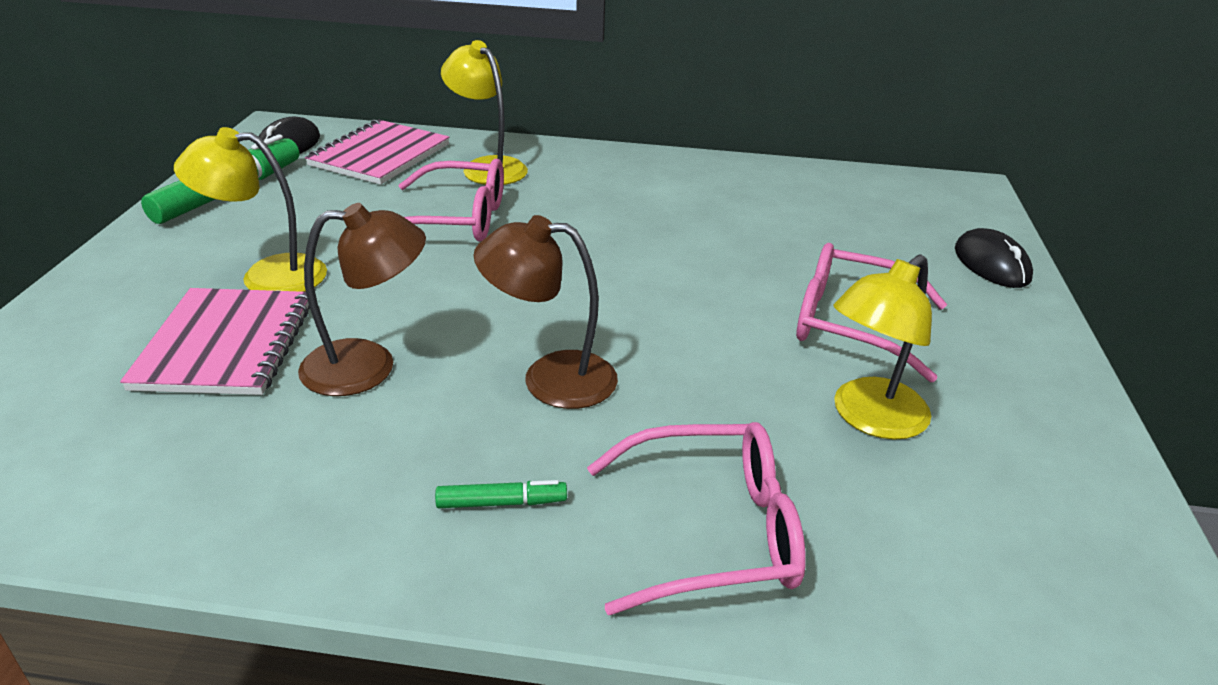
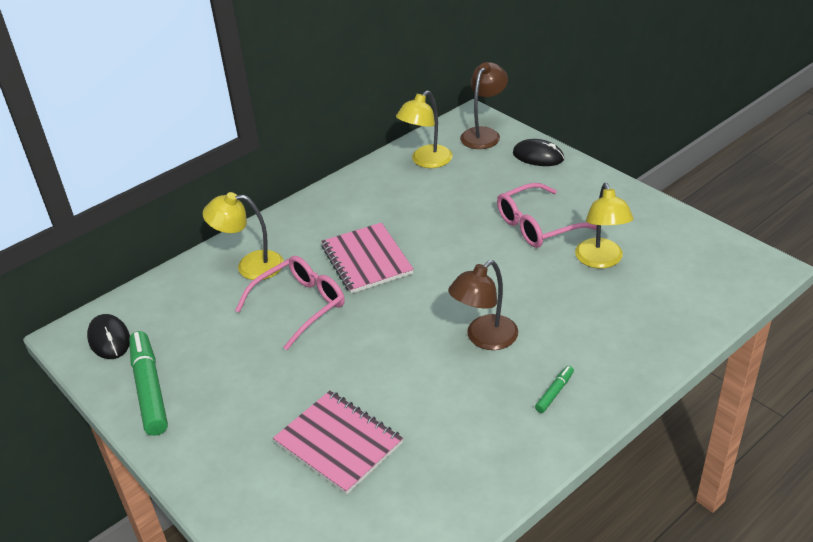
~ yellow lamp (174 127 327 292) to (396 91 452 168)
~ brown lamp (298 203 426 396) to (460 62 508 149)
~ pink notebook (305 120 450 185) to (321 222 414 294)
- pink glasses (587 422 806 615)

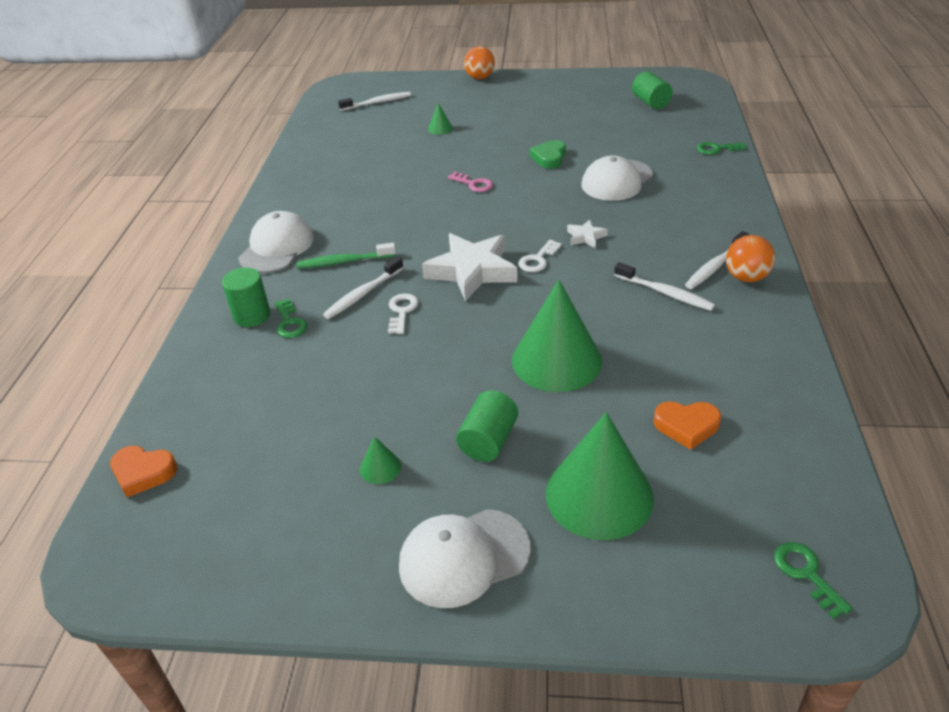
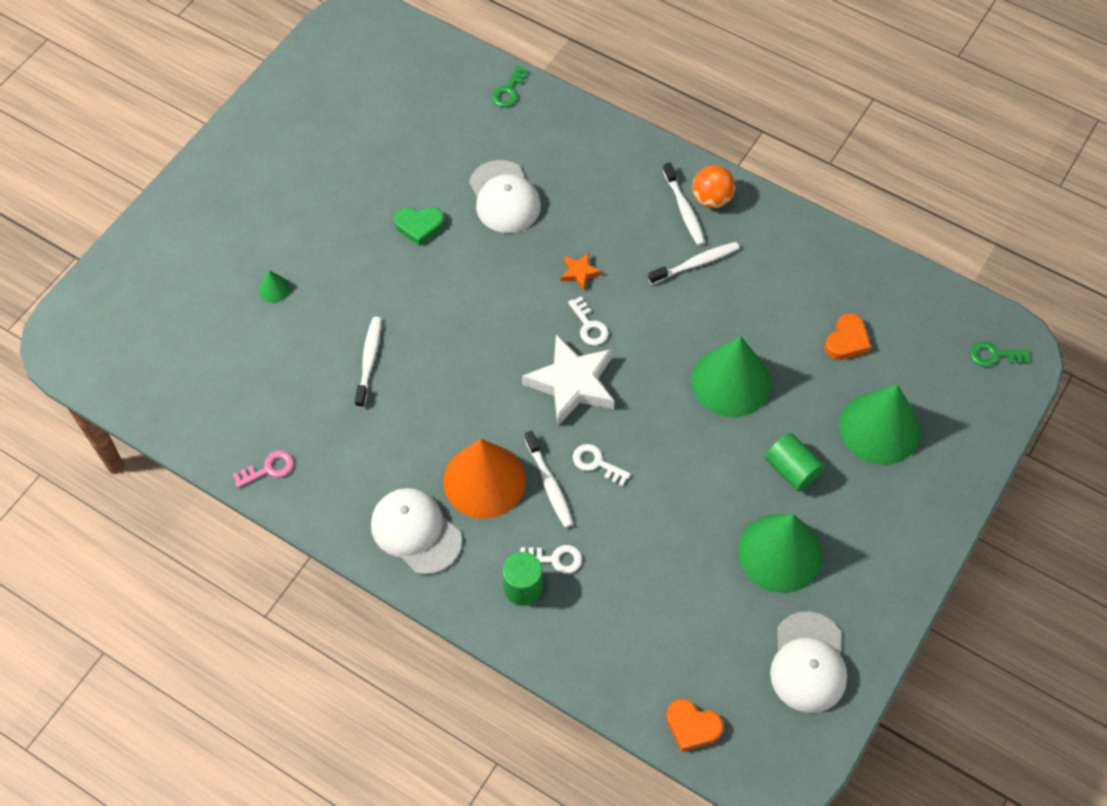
~ orange heart (110 446 177 497) = (666 699 724 752) 75 degrees clockwise
~ green key (275 299 307 338) to white key (520 545 582 574)
~ green toothbrush (297 243 396 269) to orange cone (443 439 526 519)
~ white toothbrush (338 92 411 111) to (355 317 381 408)
~ green cone (360 436 401 484) = (738 514 823 593) x2.44
~ white cap (399 509 531 608) to (770 611 847 713)
~ pink key (447 172 493 192) to (232 450 294 488)
- orange ball (464 46 495 79)
~ green heart (530 140 566 169) = (394 207 444 246) 45 degrees counterclockwise
~ white star (567 219 608 248) to orange star (561 252 602 290)
- green cylinder (632 71 673 109)

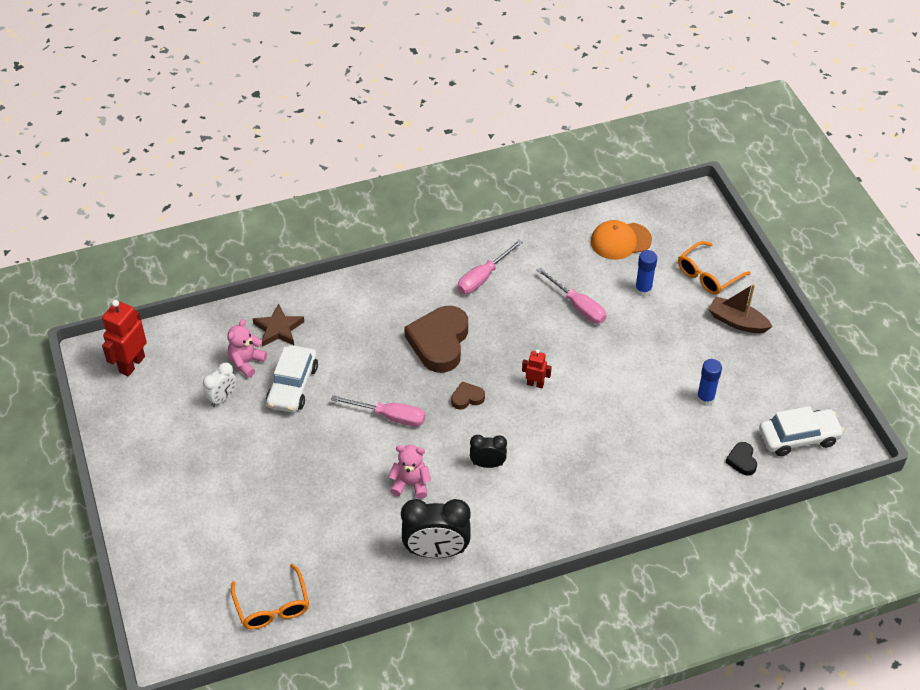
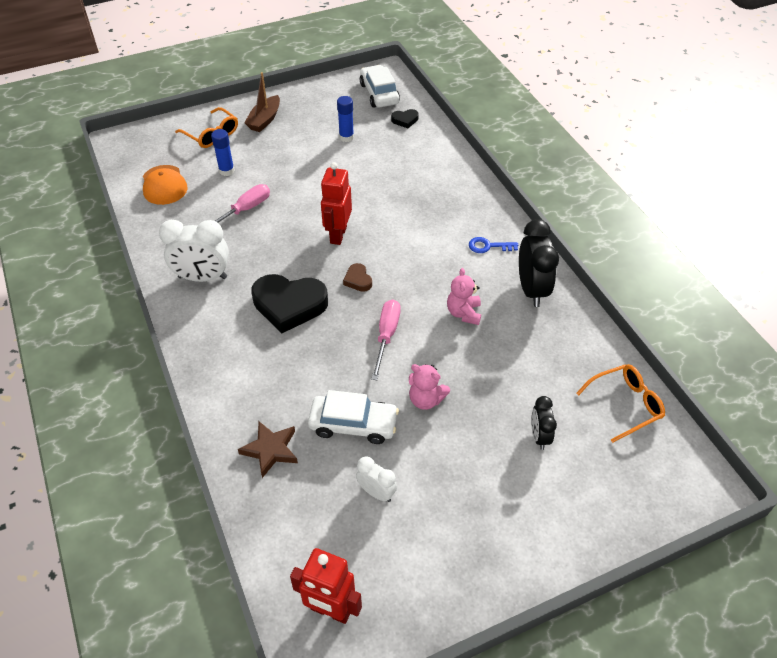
~ pink teddy bear (227 319 267 378) to (409 364 450 410)
~ brown heart (404 306 468 373) to black heart (251 274 328 333)
~ pink screwdriver (458 240 523 294) to white clock (159 220 229 282)
~ black clock (470 435 507 468) to (531 396 557 450)
~ red robot (522 350 552 388) = (321 162 352 245) x1.81
+ blue key (469 237 518 253)

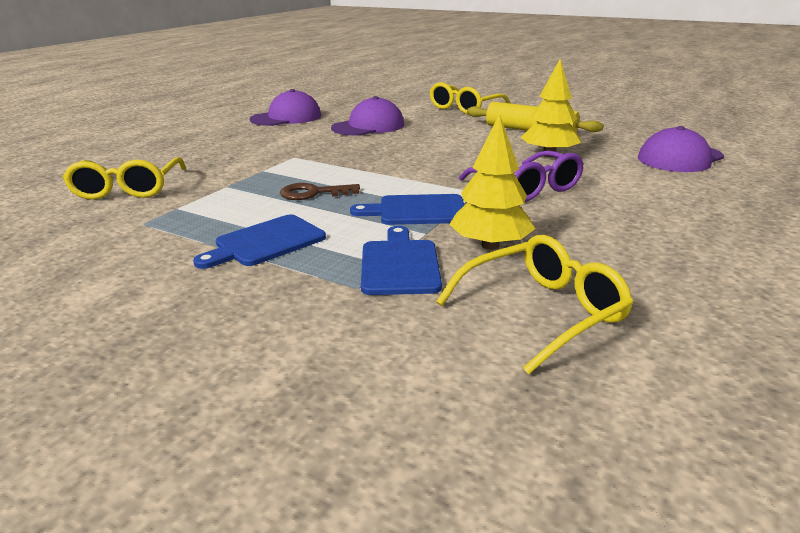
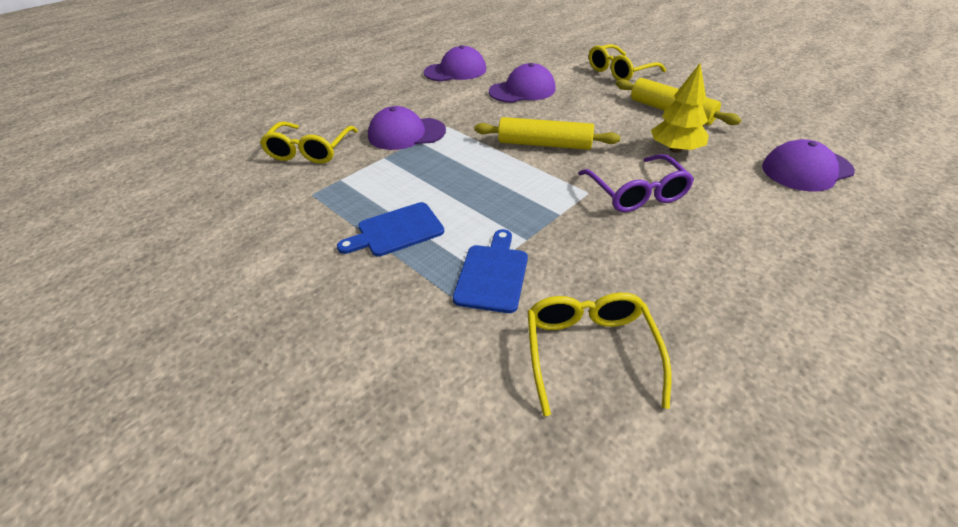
- brown key (280 183 360 200)
- blue cutting board (350 194 464 225)
~ yellow glasses (436 235 633 374) = (527 293 672 416) 75 degrees counterclockwise
- yellow tree (449 114 535 250)
+ purple cap (368 106 446 150)
+ yellow rolling pin (474 117 620 150)

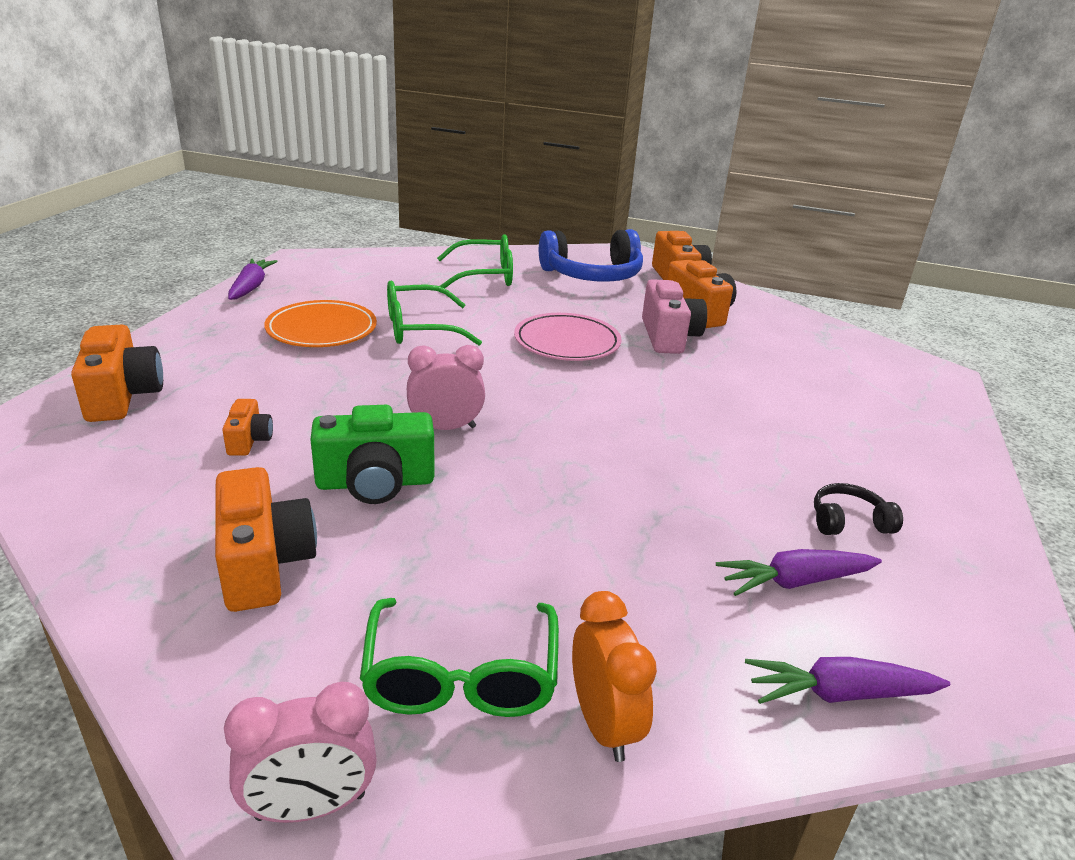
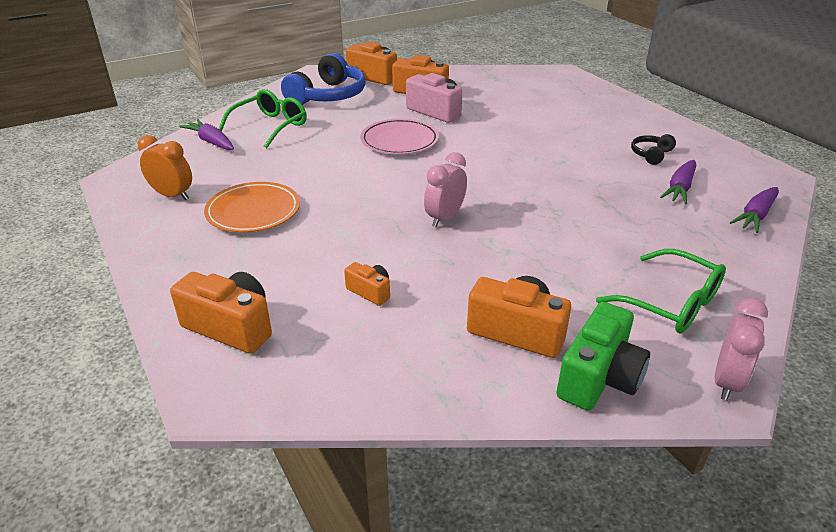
~ purple carrot (228 259 278 300) to (179 119 234 150)
~ green camera (311 405 435 504) to (556 302 650 411)
- green glasses (387 281 482 345)
~ orange clock (572 591 657 762) to (138 135 192 200)

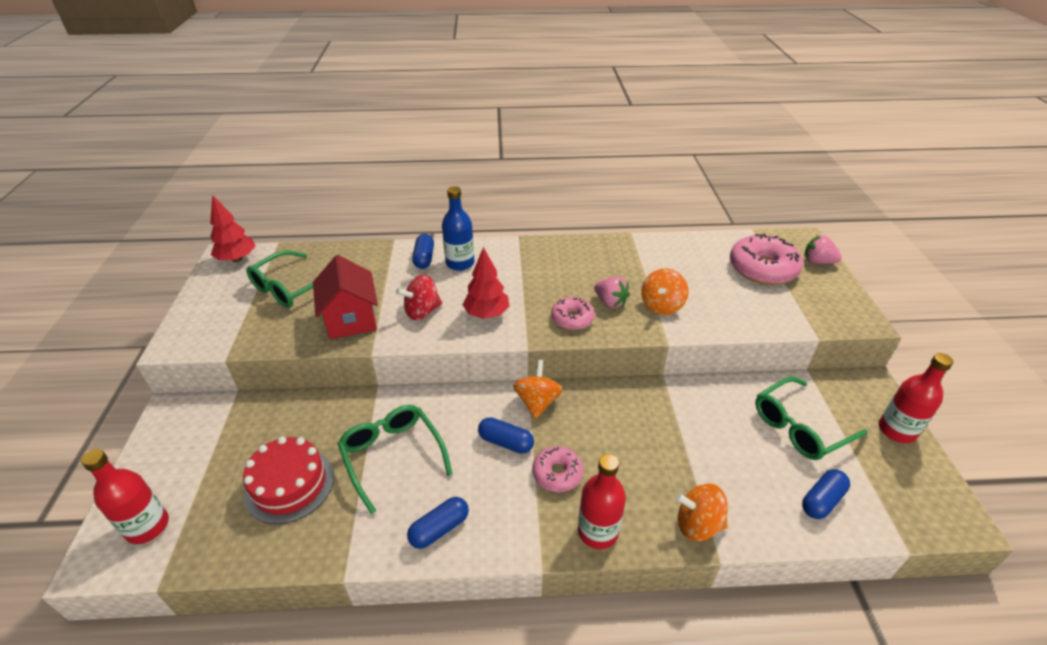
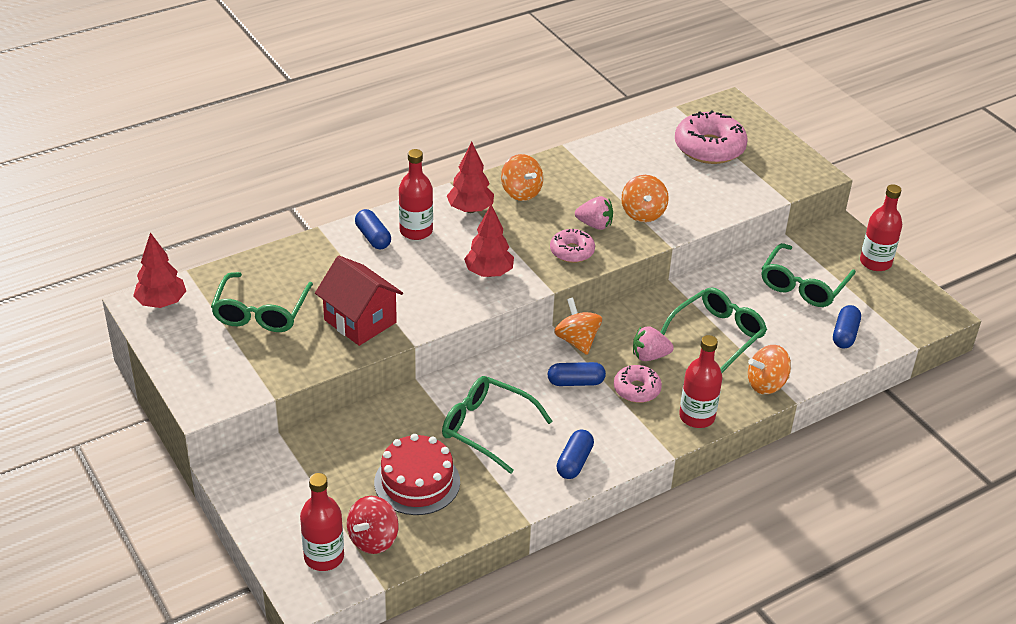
~ red spinning top (396 275 442 320) to (347 496 399 554)
~ blue bottle (442 186 474 271) to red bottle (399 149 433 240)
~ pink strawberry (804 235 842 264) to (633 326 674 361)
+ red tree (447 142 494 213)
+ orange spinning top (501 154 543 201)
+ green glasses (660 287 767 373)

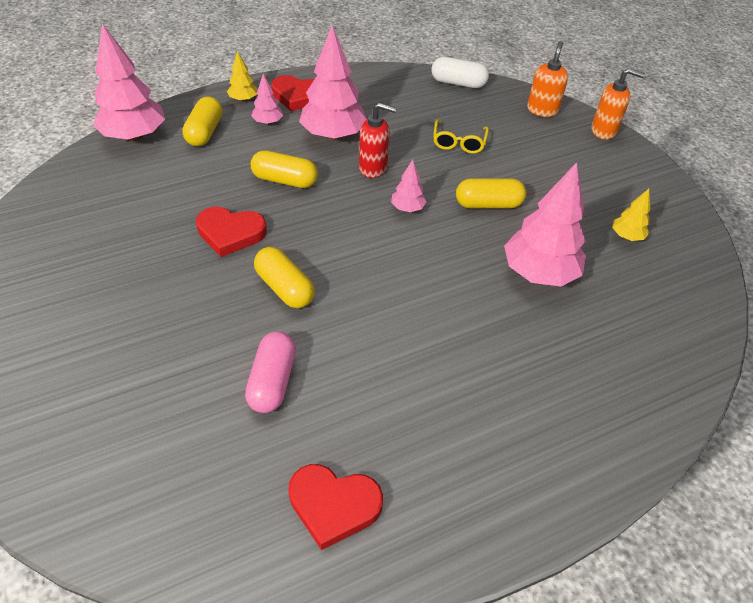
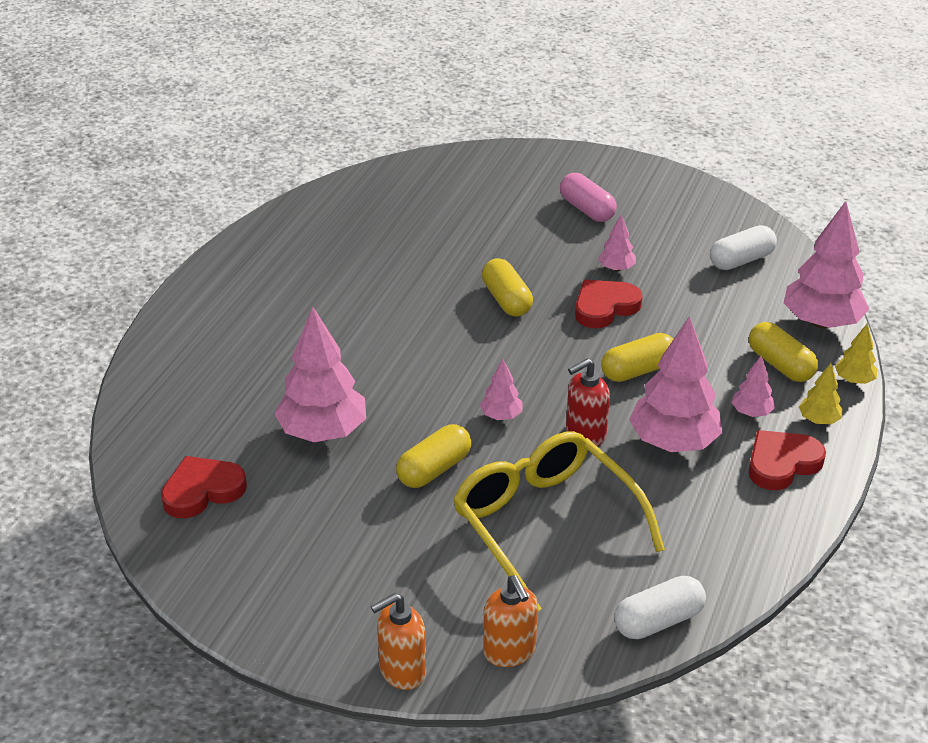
~ pink capsule (245 331 296 413) to (560 173 617 222)
~ yellow capsule (254 247 315 308) = (482 258 533 317) 60 degrees clockwise
~ red heart (288 464 383 550) to (161 456 247 518)
~ yellow glasses (433 119 489 154) = (453 431 665 611) x2.16
~ yellow tree (612 189 651 241) to (835 323 878 384)
+ pink tree (598 214 636 272)
+ white capsule (710 225 777 270)

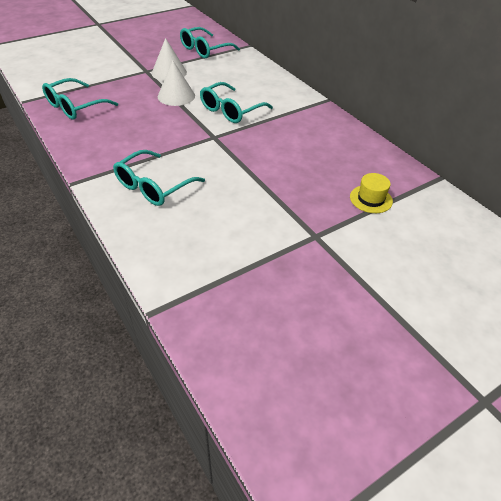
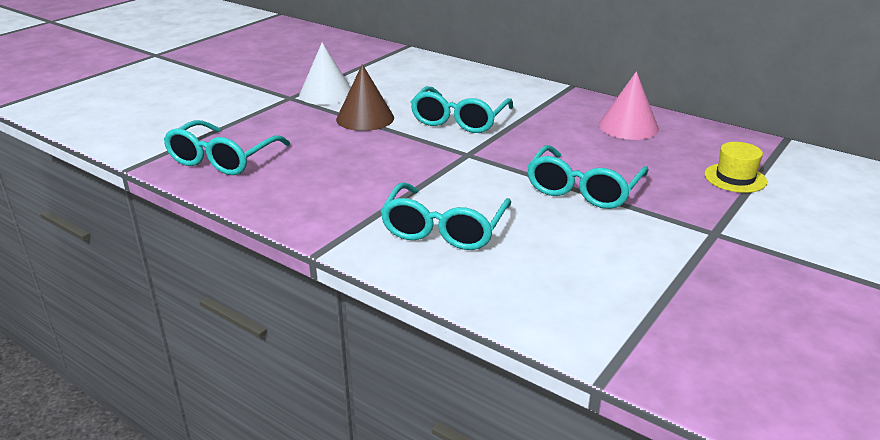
~ white cone (158 61 195 106) to brown cone (336 64 394 131)
~ turquoise glasses (180 27 240 58) to (527 145 649 209)
+ pink cone (599 71 659 140)

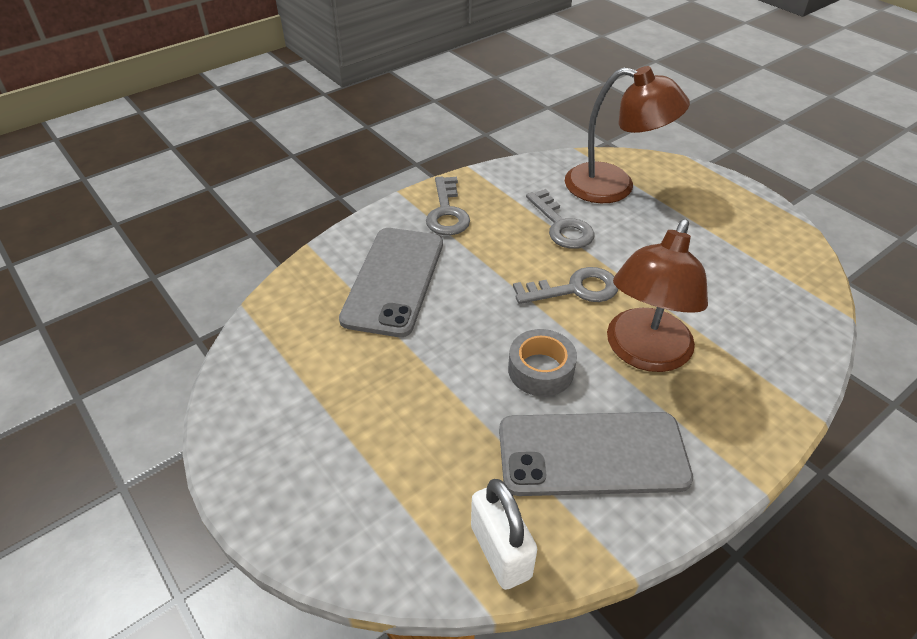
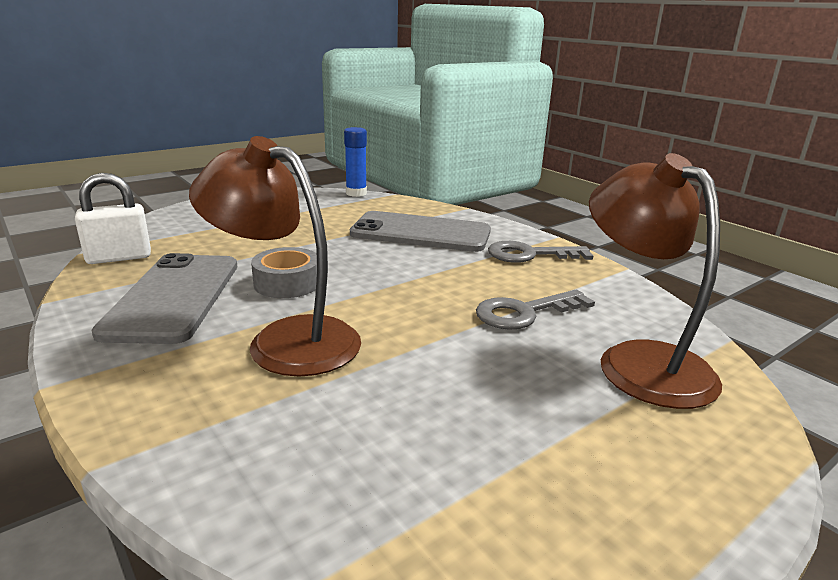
- grey key (513 267 618 304)
~ brown lamp (565 66 690 203) = (589 153 722 409) 135 degrees clockwise
+ blue glue stick (344 127 367 197)

